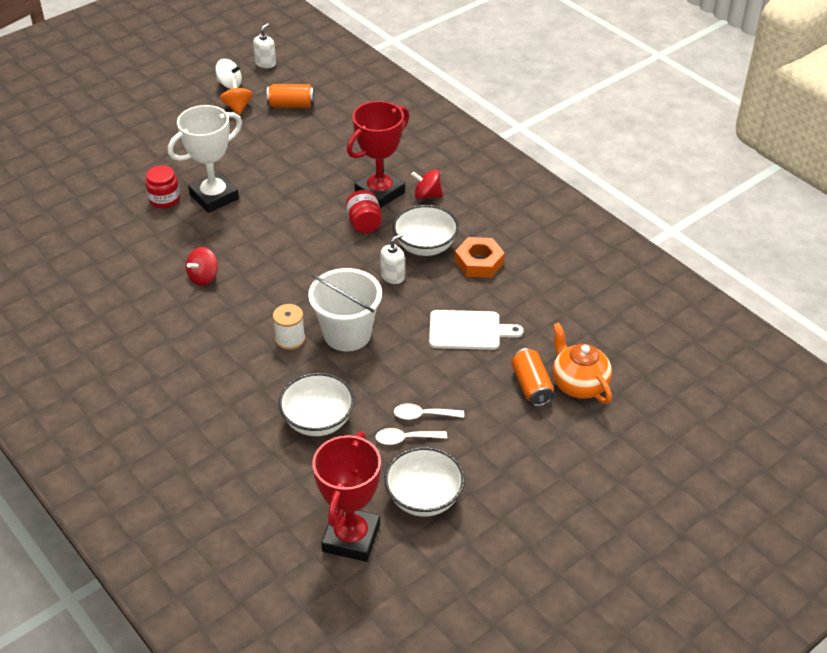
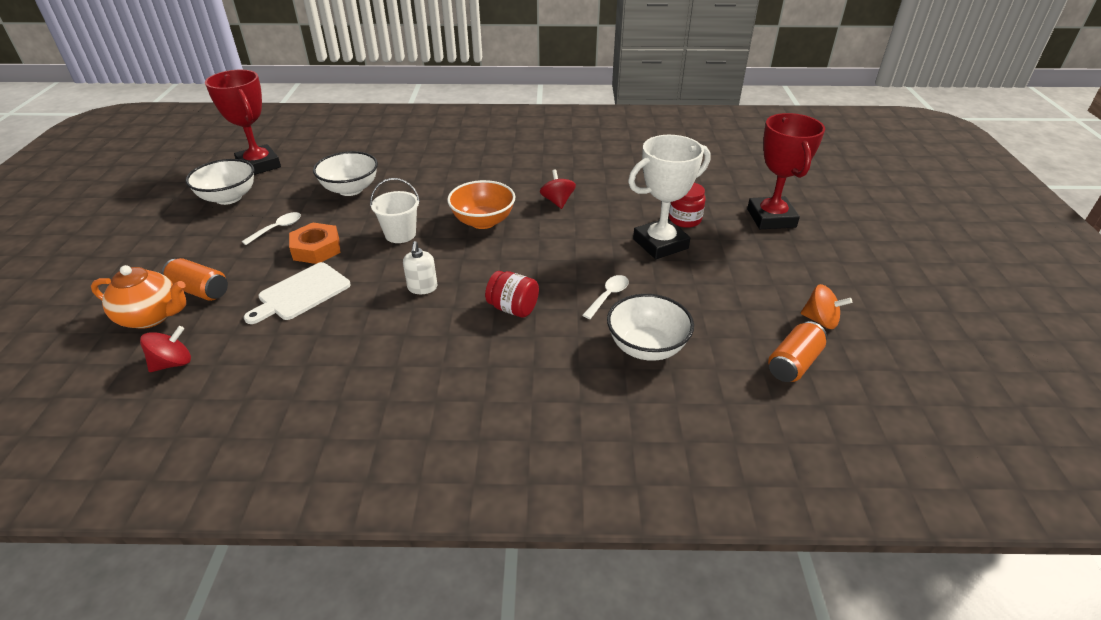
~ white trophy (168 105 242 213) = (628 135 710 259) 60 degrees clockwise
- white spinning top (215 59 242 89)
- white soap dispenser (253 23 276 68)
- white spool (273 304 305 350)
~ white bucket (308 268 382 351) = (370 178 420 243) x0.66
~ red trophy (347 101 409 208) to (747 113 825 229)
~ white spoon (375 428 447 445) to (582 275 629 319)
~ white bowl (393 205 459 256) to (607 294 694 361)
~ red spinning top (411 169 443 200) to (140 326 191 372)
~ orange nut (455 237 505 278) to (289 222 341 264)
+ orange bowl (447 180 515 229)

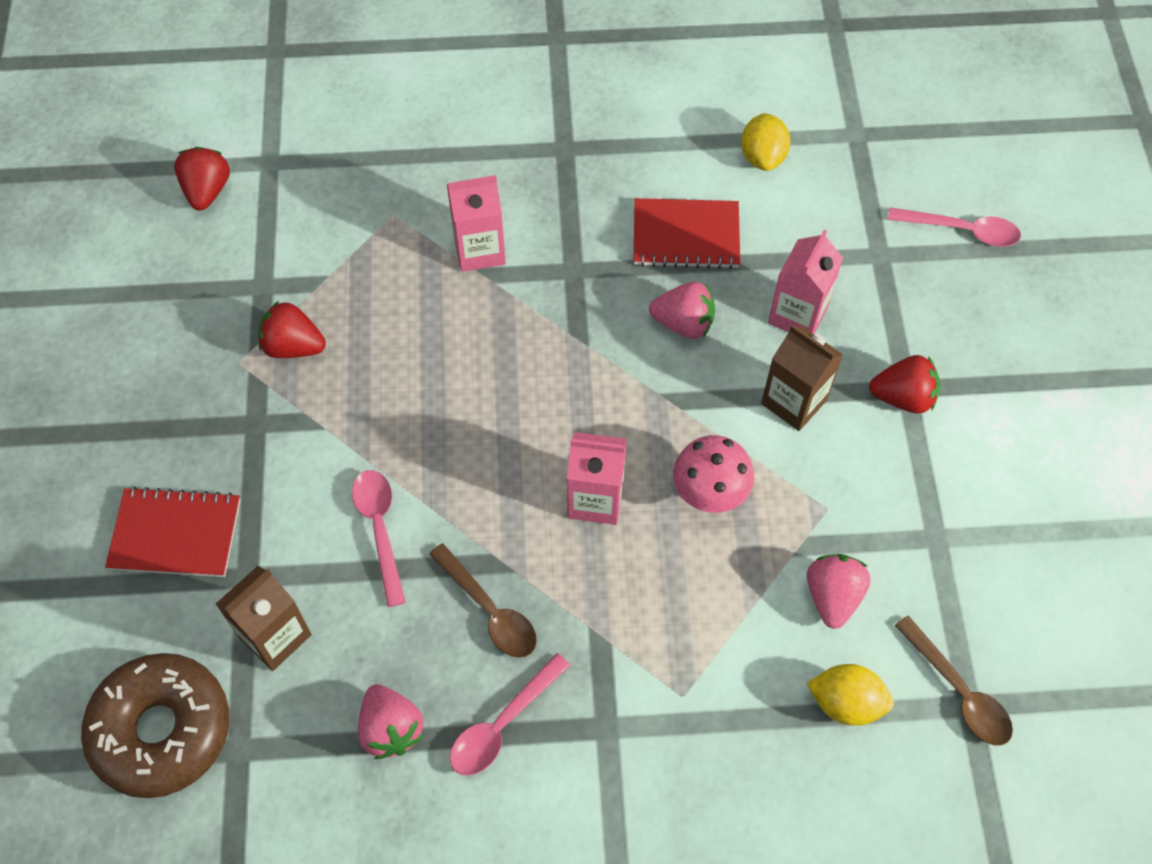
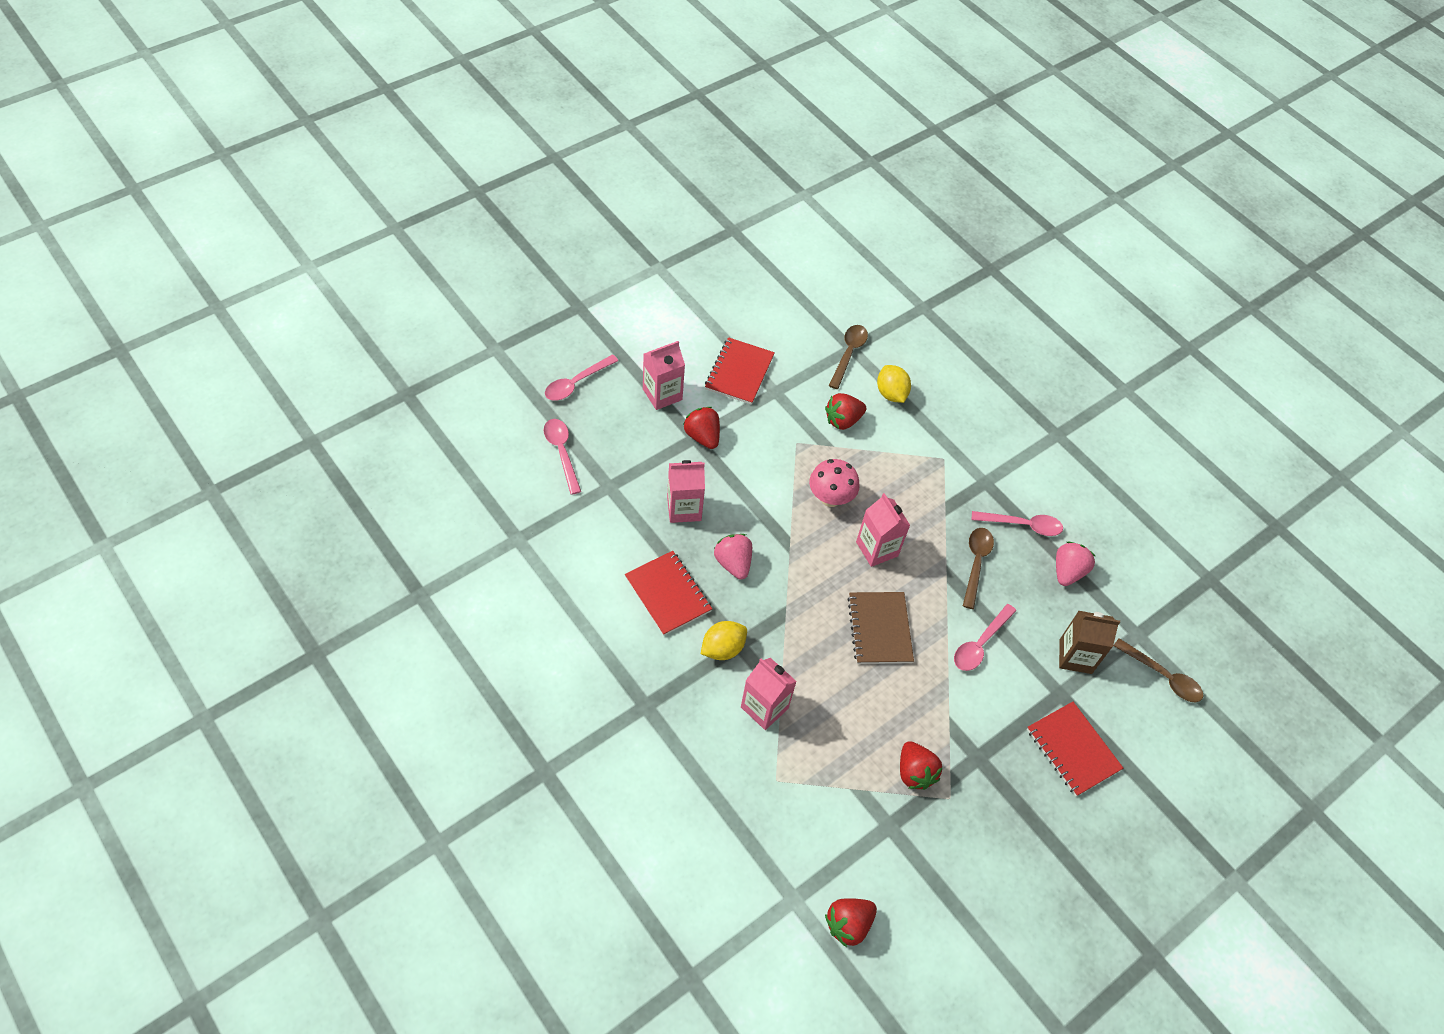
~ brown donut (81 653 229 798) to brown spoon (1114 638 1203 702)
~ yellow lemon (741 113 791 171) to (701 621 747 660)
- brown carton (761 325 843 431)
~ pink strawberry (807 554 871 629) to red strawberry (825 393 866 430)
+ pink spoon (545 354 618 401)
+ pink carton (643 341 685 410)
+ red notebook (705 337 775 405)
+ brown notebook (847 592 914 664)

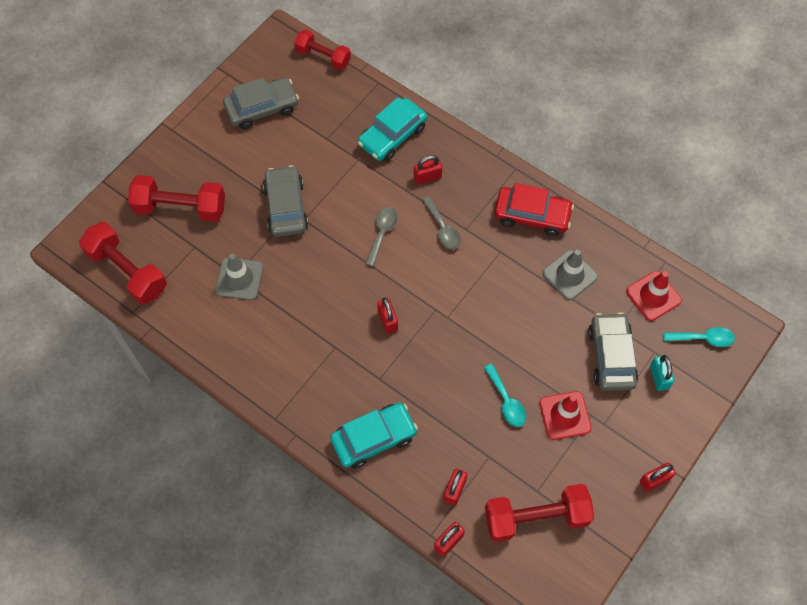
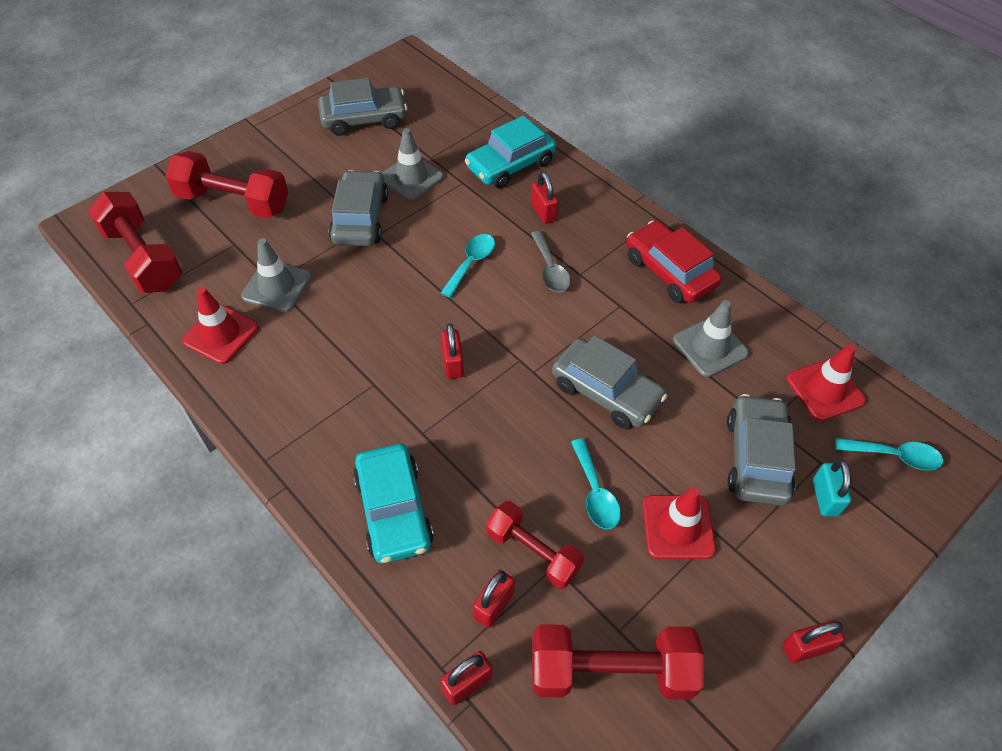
~ red dumbbell (294 29 351 70) to (486 501 584 589)
~ turquoise car (330 402 418 469) = (353 444 434 564) 90 degrees clockwise
~ grey spoon (365 207 397 267) to turquoise spoon (441 234 495 298)
~ red padlock (414 155 442 185) = (531 172 558 224) 75 degrees clockwise
~ red car (495 183 574 236) = (626 221 722 303) 150 degrees counterclockwise
+ red traffic cone (182 287 259 364)
+ grey traffic cone (382 128 444 201)
+ grey car (552 335 667 429)

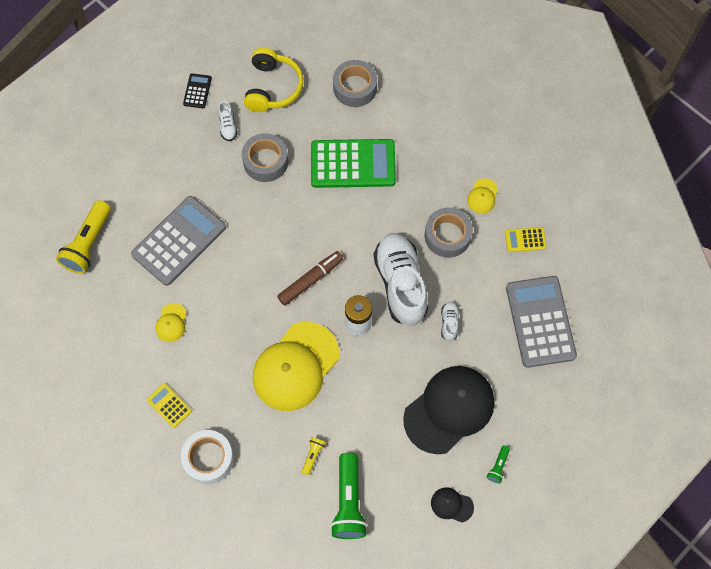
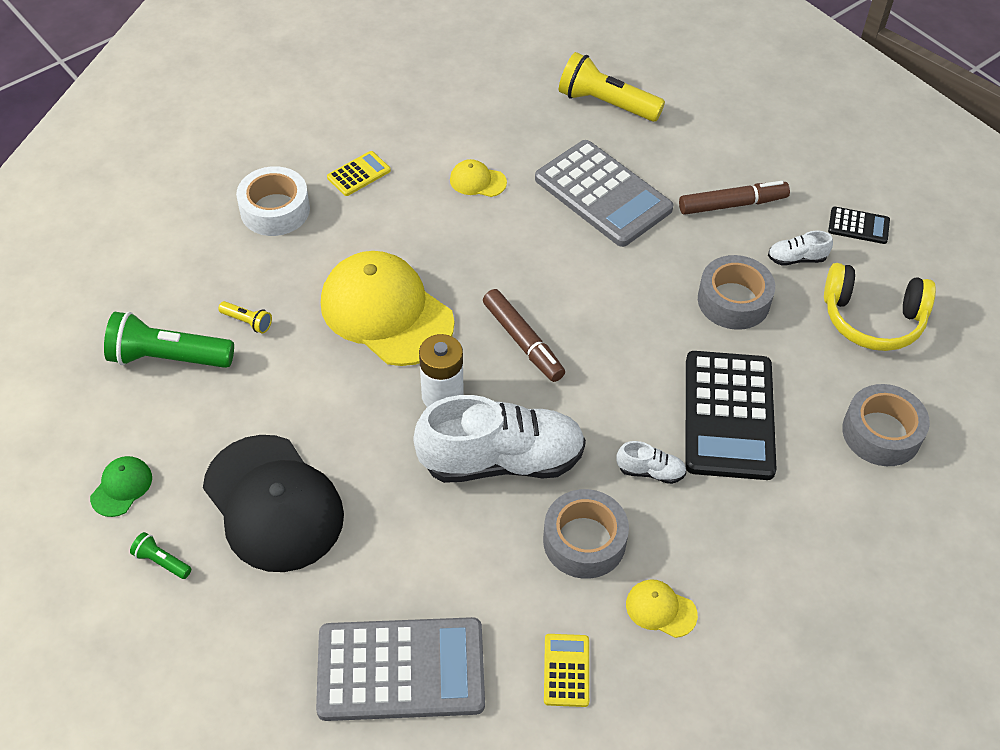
~ green calculator (311 139 396 188) to black calculator (685 351 777 480)
~ black cap (431 487 474 523) to green cap (90 456 152 517)
~ white shoe (441 302 460 342) to (617 441 686 484)
+ brown marker (679 181 790 215)

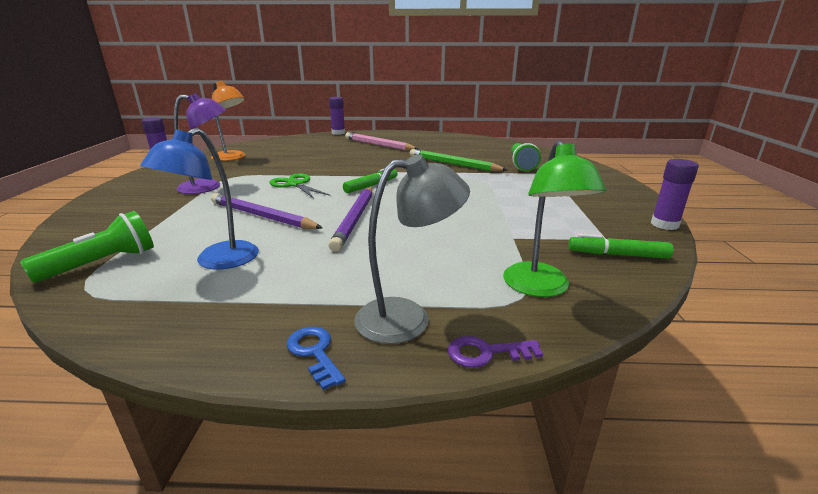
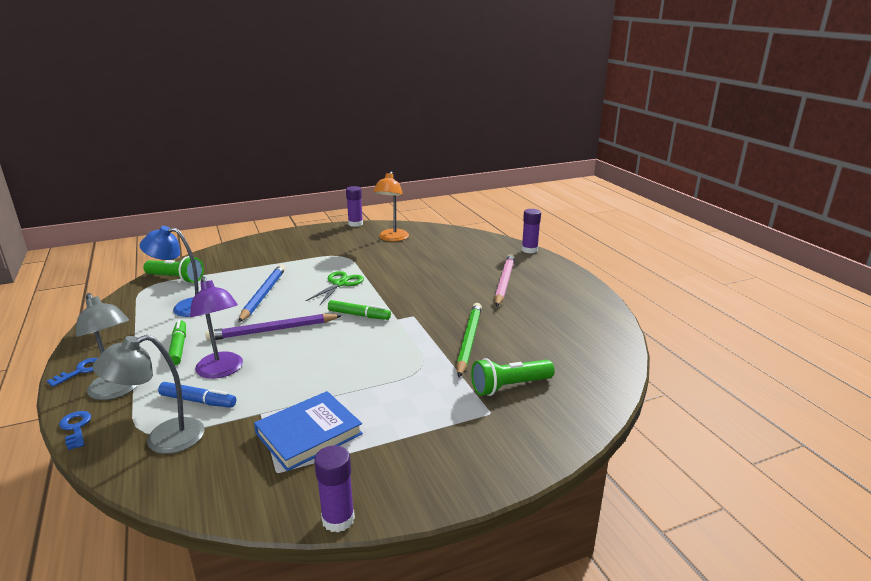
~ purple lamp (174 93 226 194) to (190 276 243 379)
~ purple pencil (211 193 323 229) to blue pencil (238 264 285 323)
~ purple key (448 336 543 368) to blue key (59 411 91 450)
~ green lamp (503 140 606 297) to grey lamp (93 335 205 454)
~ green marker (569 234 674 259) to (168 320 186 365)
+ blue marker (158 382 236 408)
+ blue book (254 391 363 471)

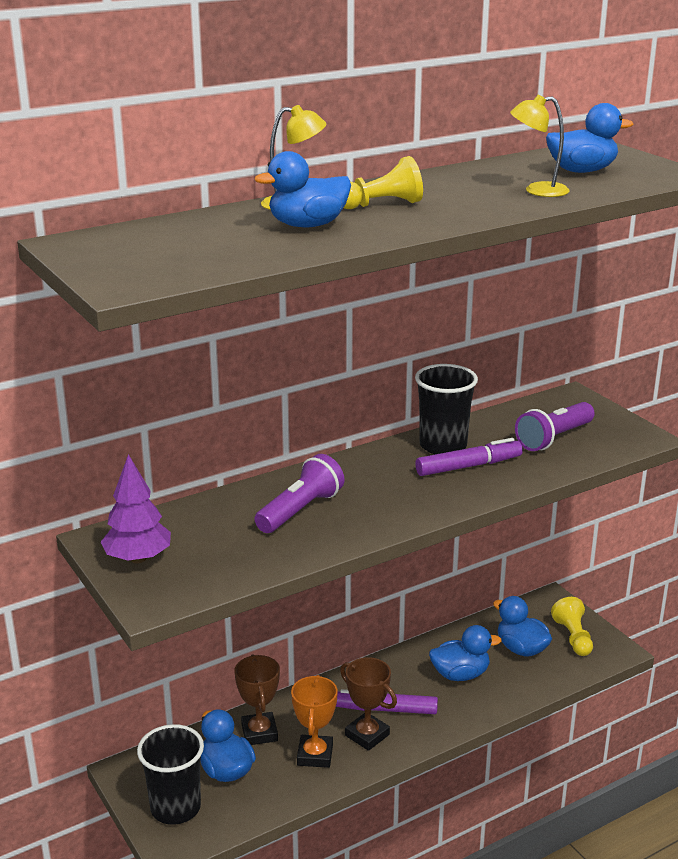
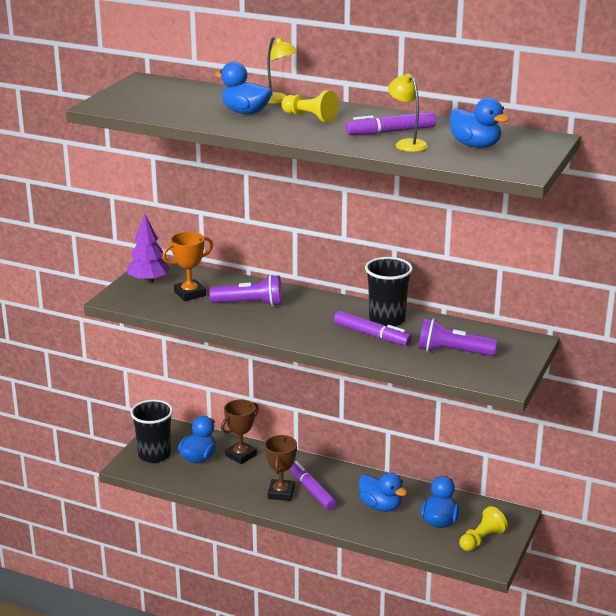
~ orange trophy (291 675 338 768) to (162 232 213 301)
+ purple marker (346 112 436 135)

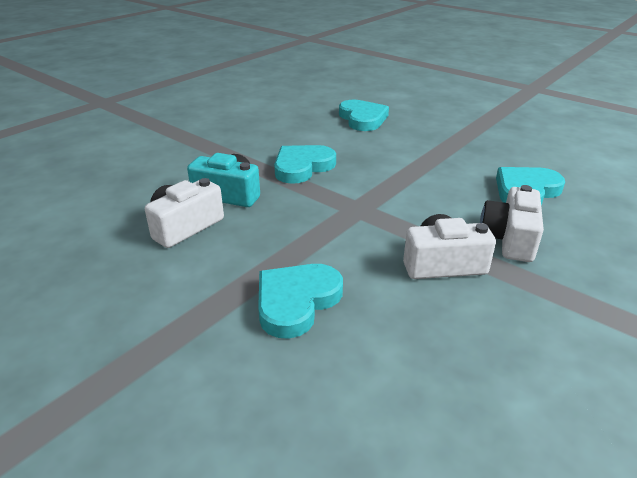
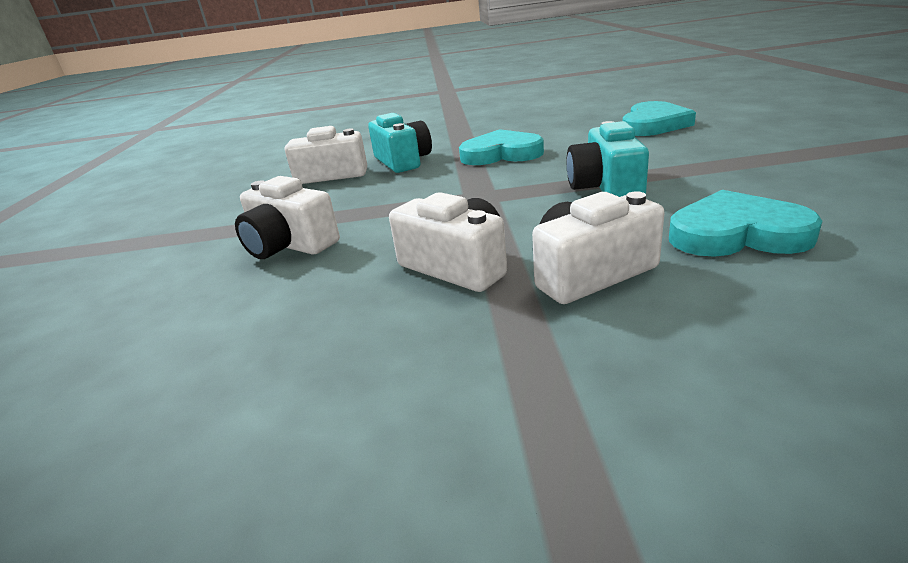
~ turquoise heart (258 264 343 339) to white camera (235 176 340 259)
+ turquoise camera (567 121 649 197)

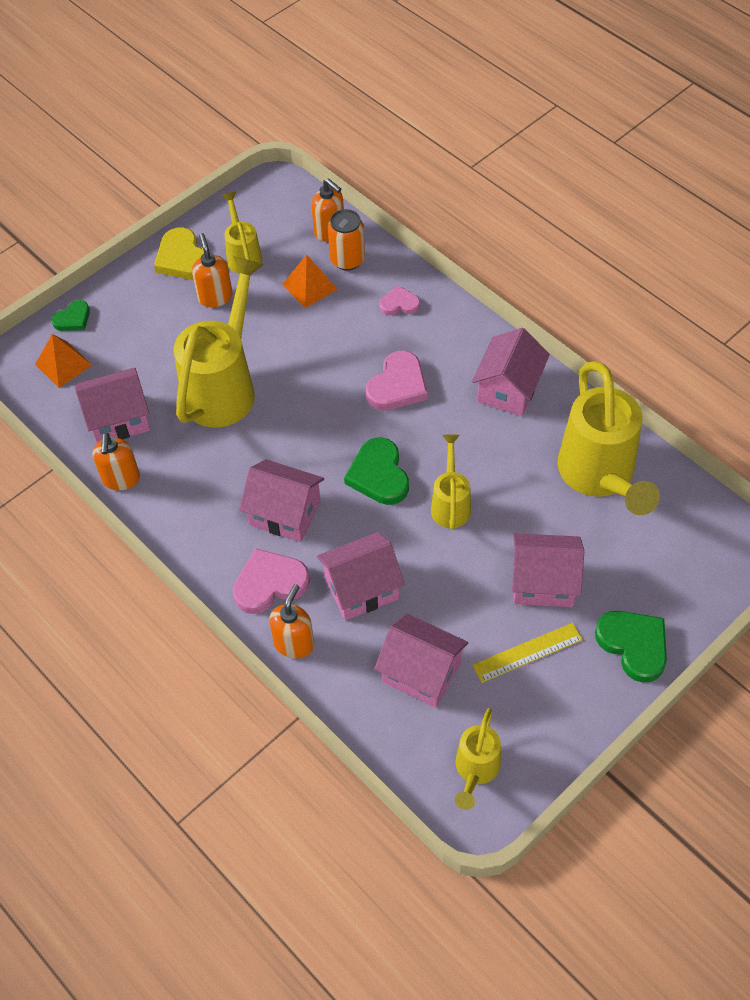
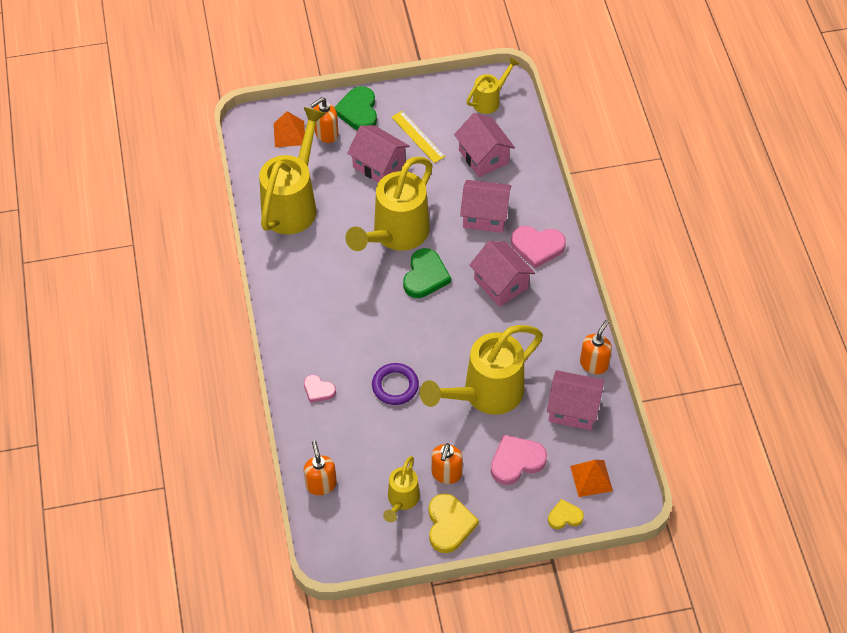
~ green heart (51 300 90 331) to yellow heart (548 499 584 529)
~ orange soap dispenser (269 584 314 659) to (311 97 338 143)
~ orange pyramid (282 254 337 308) to (274 111 305 147)
- orange can (328 209 365 271)
~ pink heart (366 351 428 411) to (491 435 547 485)
~ yellow watering can (431 434 471 530) = (345 157 433 251) x1.93
- pink house (472 328 550 416)
~ yellow ruler (472 623 583 683) = (391 111 445 163) 45 degrees clockwise
+ purple ring (372 363 419 405)

